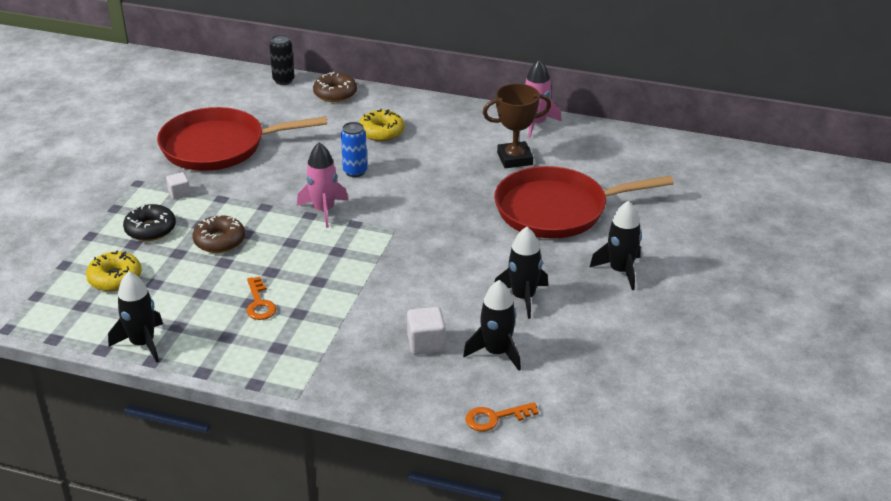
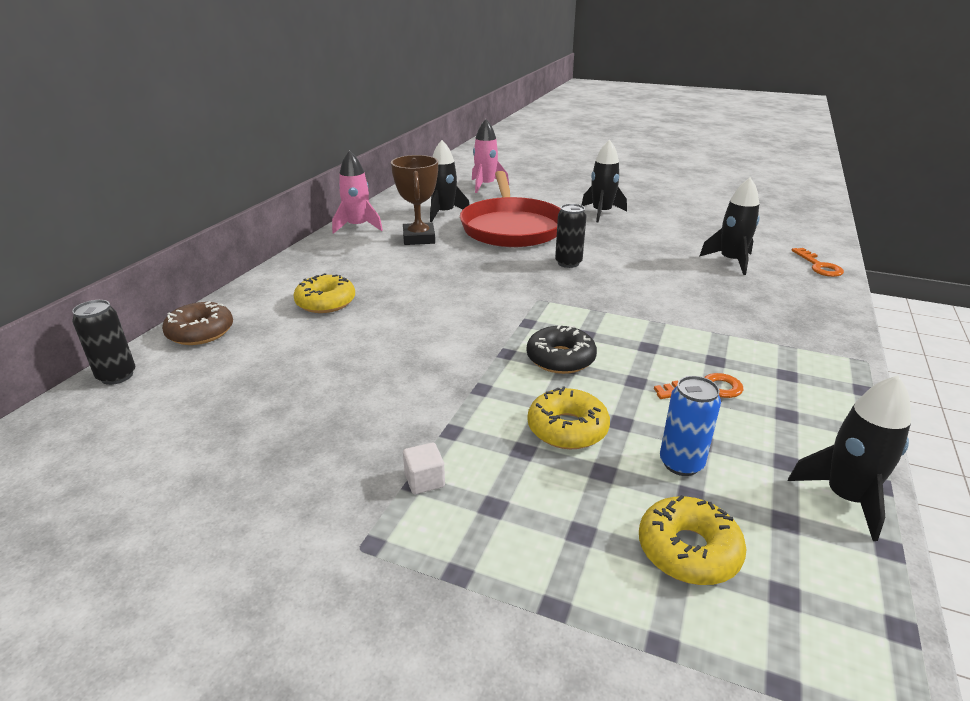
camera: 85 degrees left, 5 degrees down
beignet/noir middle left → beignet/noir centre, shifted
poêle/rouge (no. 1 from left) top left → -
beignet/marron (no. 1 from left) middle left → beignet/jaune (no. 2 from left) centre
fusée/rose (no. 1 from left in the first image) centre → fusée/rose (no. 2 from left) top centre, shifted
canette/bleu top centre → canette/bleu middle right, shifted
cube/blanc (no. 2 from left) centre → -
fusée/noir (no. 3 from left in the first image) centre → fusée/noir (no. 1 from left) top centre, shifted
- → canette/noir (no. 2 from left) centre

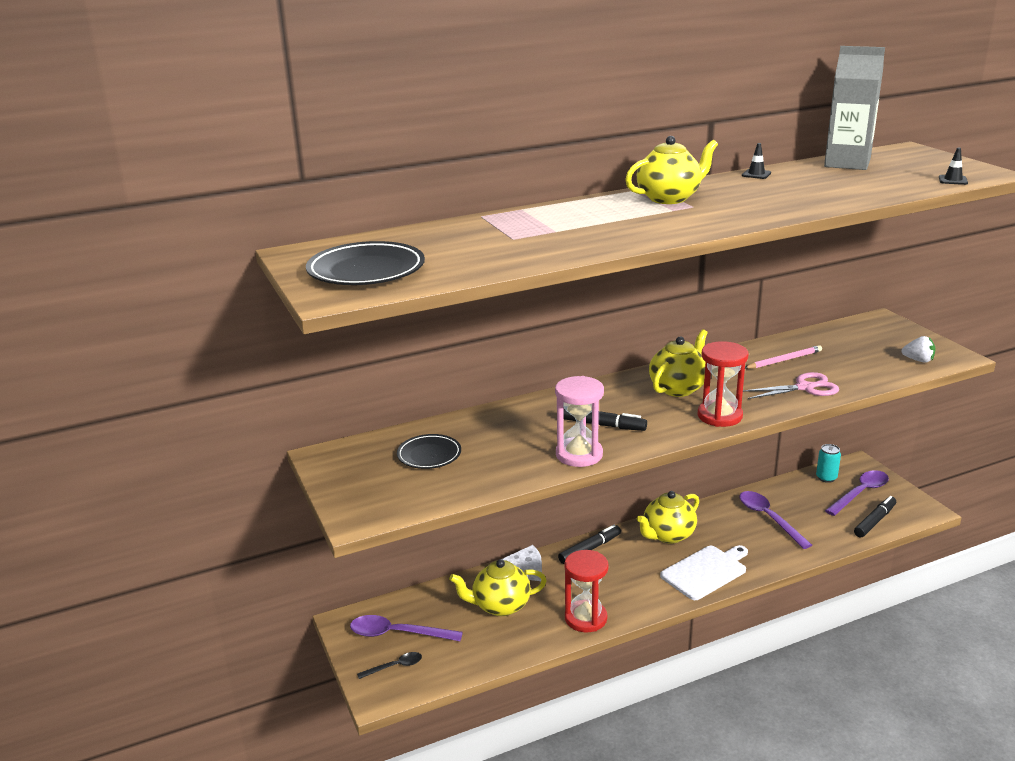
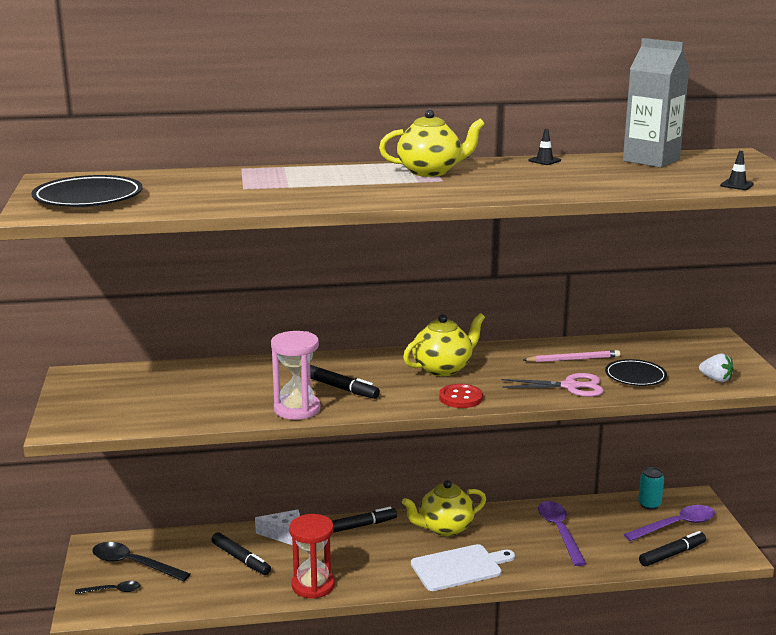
camera: 15 degrees right, 5 degrees down
cuillère/violet (no. 1 from left) bottom centre → cuillère/noir (no. 2 from left) bottom left
assiette/noir (no. 2 from left) centre → assiette/noir (no. 2 from left) middle right, shifted
théière/jaune (no. 1 from left) bottom centre → feutre/noir (no. 1 from left) bottom left
sablier/rouge (no. 2 from left) middle right → bouton/rouge centre

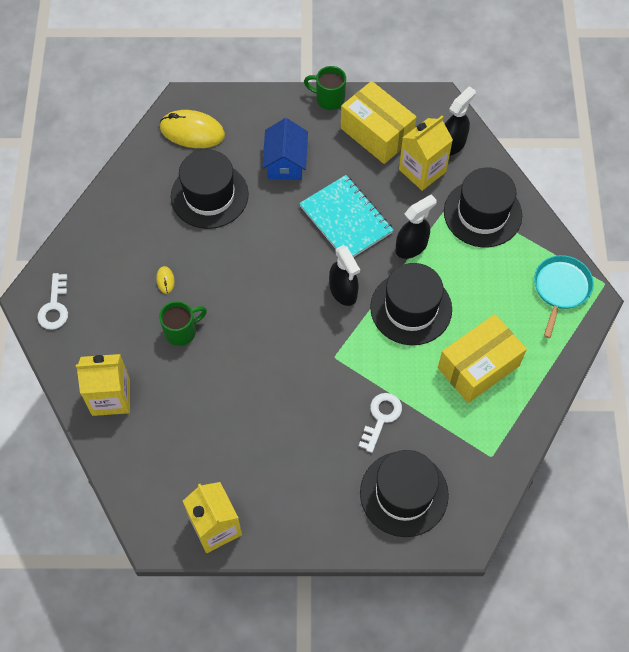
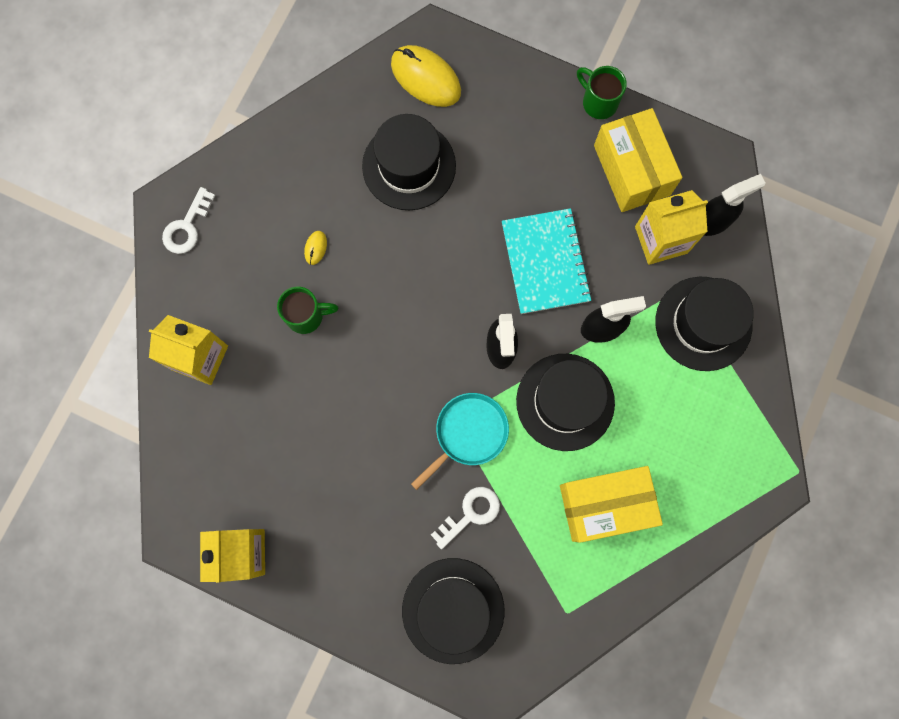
camera: 25 degrees right, 15 degrees up
maison/bleu top centre → -
poêle/turquoise middle right → poêle/turquoise centre, shifted

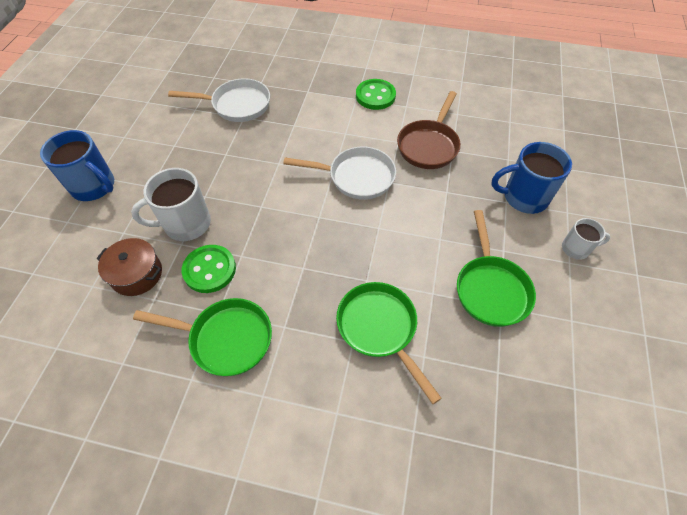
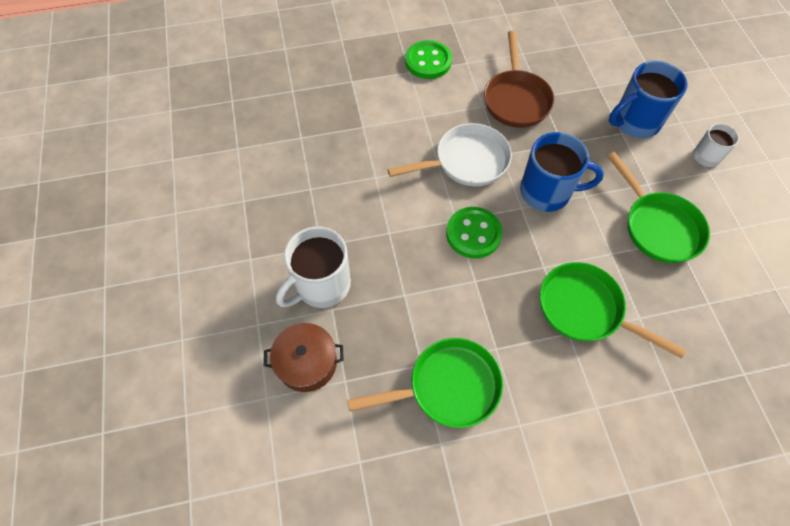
camera: 25 degrees left, 5 degrees up
tasse/bleu (no. 1 from left) top left → tasse/bleu (no. 1 from left) top right, shifted
poêle/blanc (no. 1 from left) top left → -
bouton/vert (no. 1 from left in the first image) middle left → bouton/vert (no. 2 from left) centre, shifted

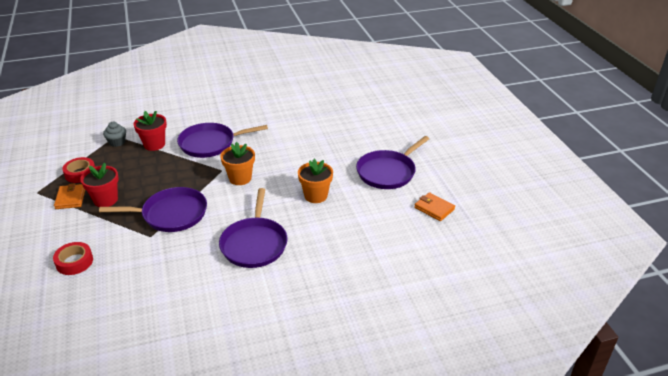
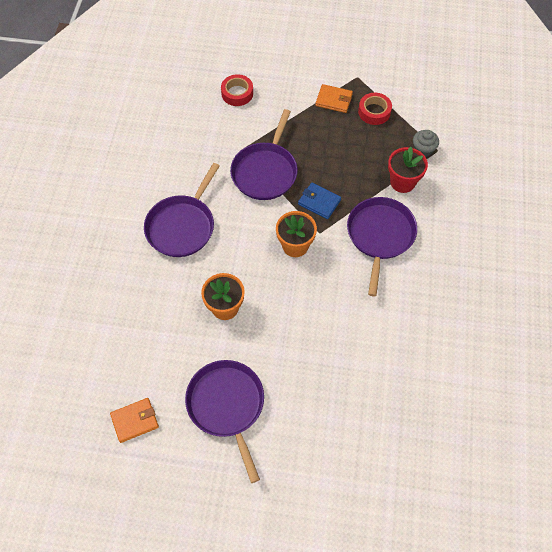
camera: 115 degrees right, 25 degrees up
pot de fleurs/rouge (no. 1 from left) middle left → -
poêle/violet (no. 3 from left in the first image) centre → poêle/violet (no. 1 from left) middle left, 90 degrees counterclockwise
- → portefeuille/bleu centre

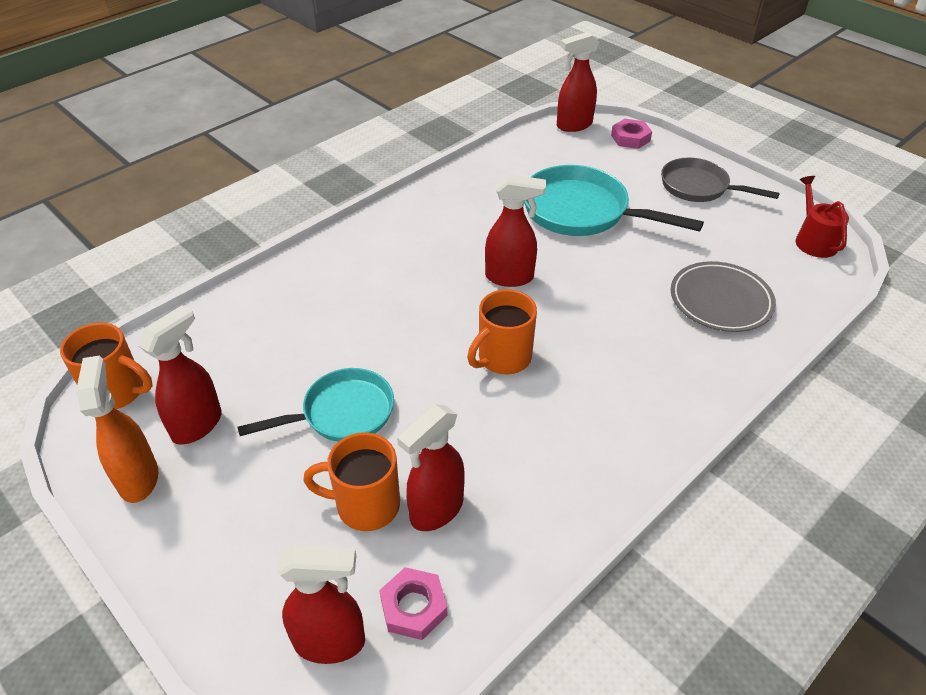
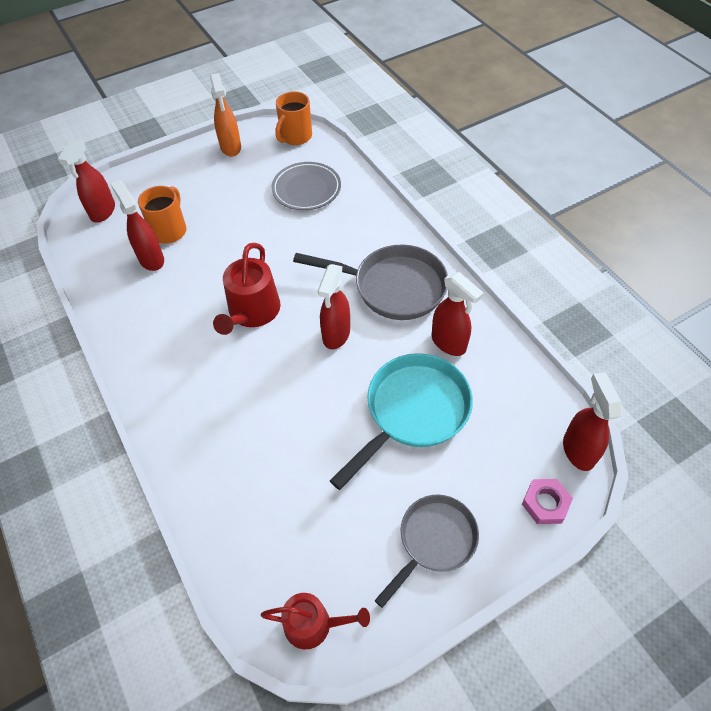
camera: 105 degrees right, 10 degrees up
vaporisateur/orange middle left → vaporisateur/orange top left, 75 degrees clockwise
vaporisateur/rouge (no. 1 from left in the first image) middle left → vaporisateur/rouge (no. 4 from left) centre, shifted
poêle/turquoise (no. 1 from left) centre → -
écrou/rose (no. 1 from left) bottom centre → -
tasse/orange (no. 3 from left) centre → arrosoir/rouge (no. 1 from left) centre
assiette/gris middle right → assiette/gris top centre, shifted
- → poêle/gris (no. 1 from left) centre

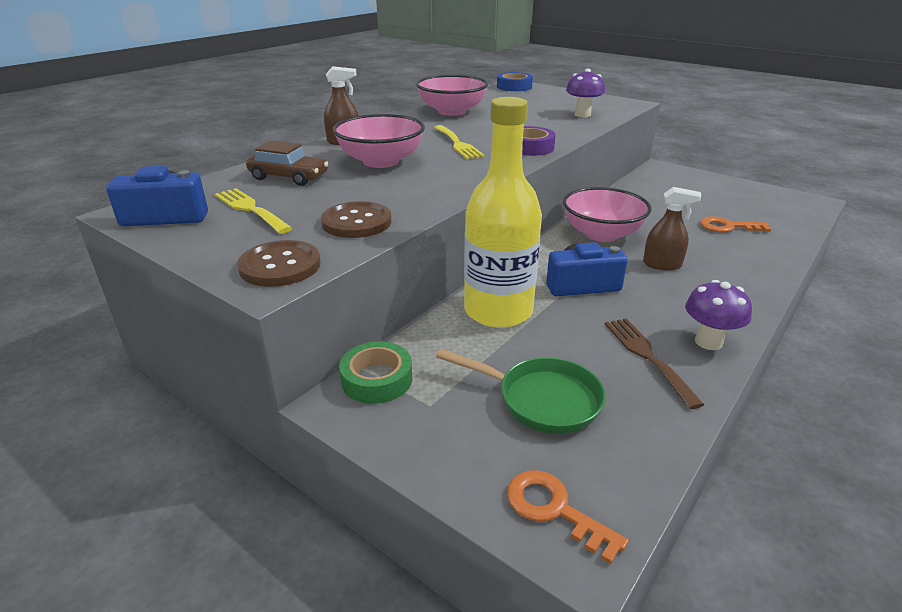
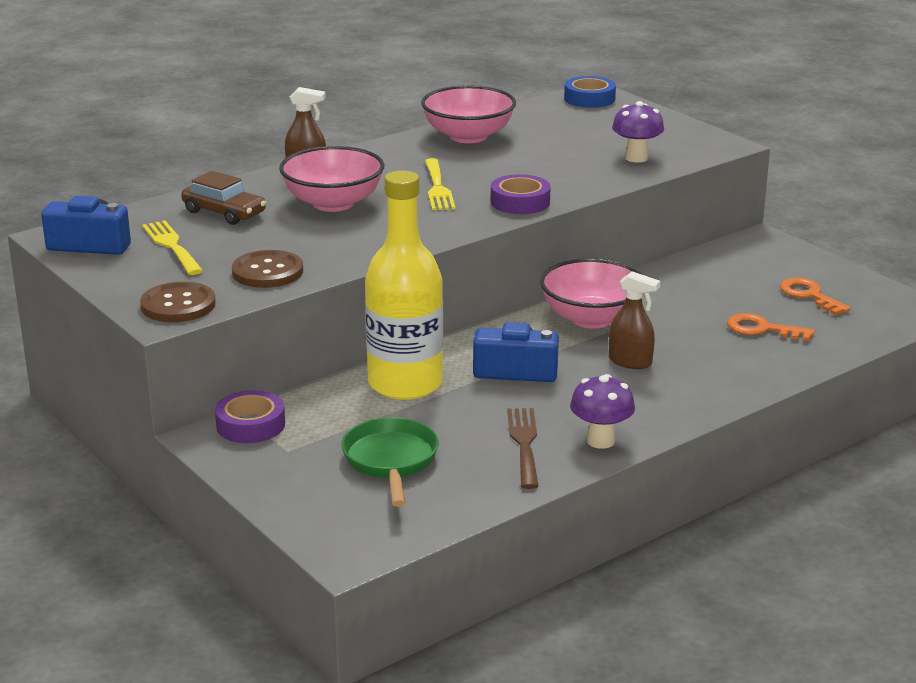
camera: 15 degrees right, 5 degrees down
ruban adhésif/vert centre → ruban adhésif/violet (no. 1 from left) middle left
poêle/vert centre → poêle/vert bottom centre, 135 degrees counterclockwise
clé/orange (no. 1 from left in the first image) bottom centre → clé/orange (no. 2 from left) middle right, shifted

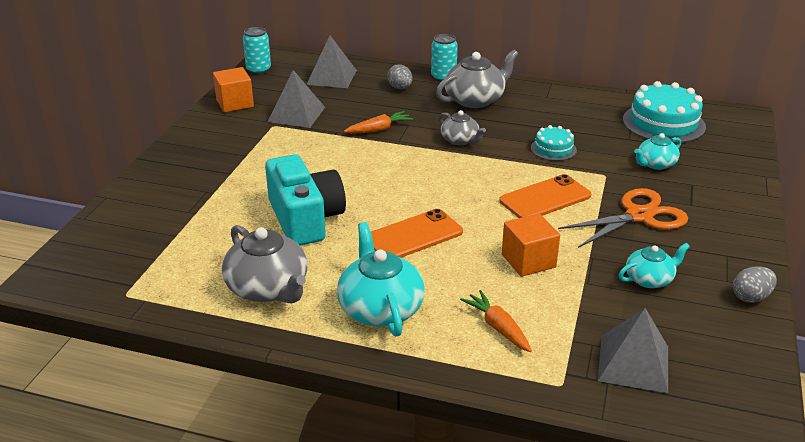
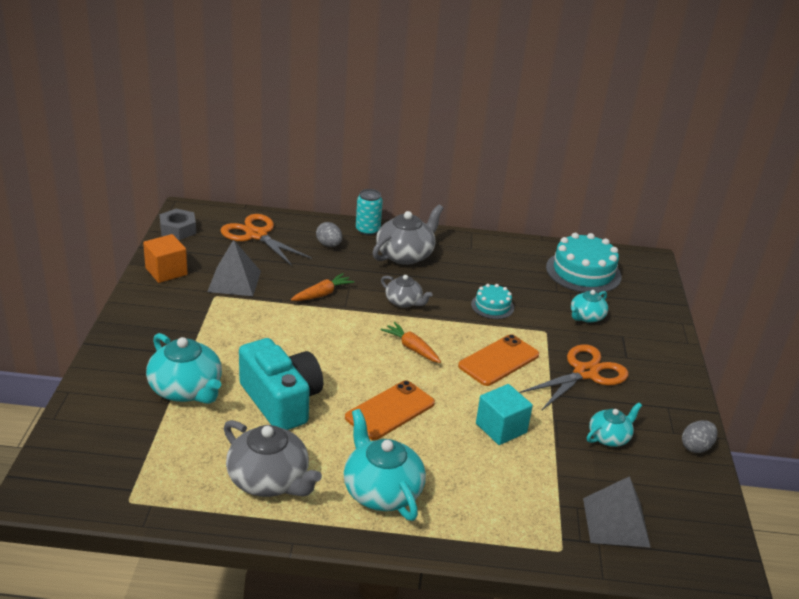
camera: 15 degrees left, 0 degrees up
canette/turquoise (no. 1 from left) top left → écrou/gris middle left
pyramide/gris (no. 2 from left) top centre → ciseaux/orange (no. 1 from left) middle left
carotte/orange (no. 2 from left) bottom centre → carotte/orange (no. 2 from left) centre, shifted
cube/orange (no. 2 from left) centre → cube/turquoise bottom centre
- → théière/turquoise (no. 1 from left) middle left

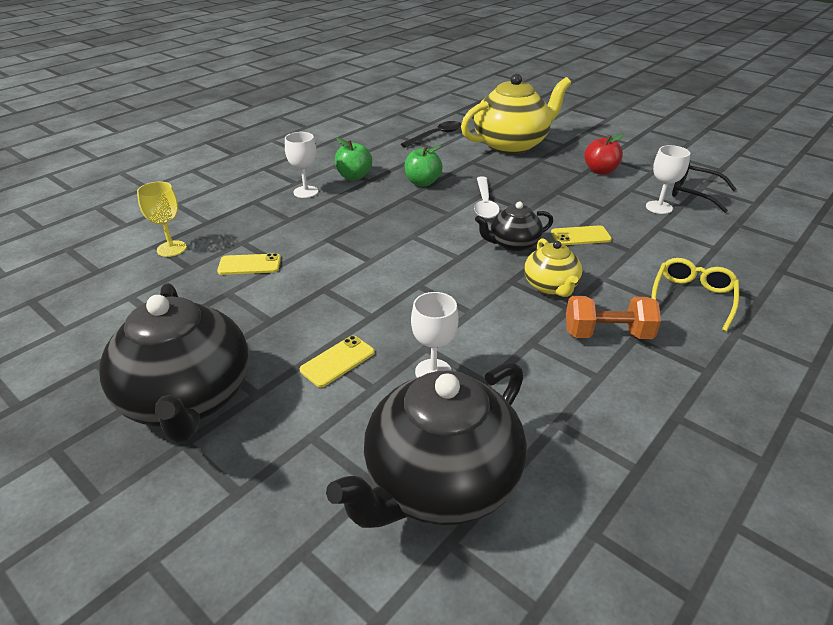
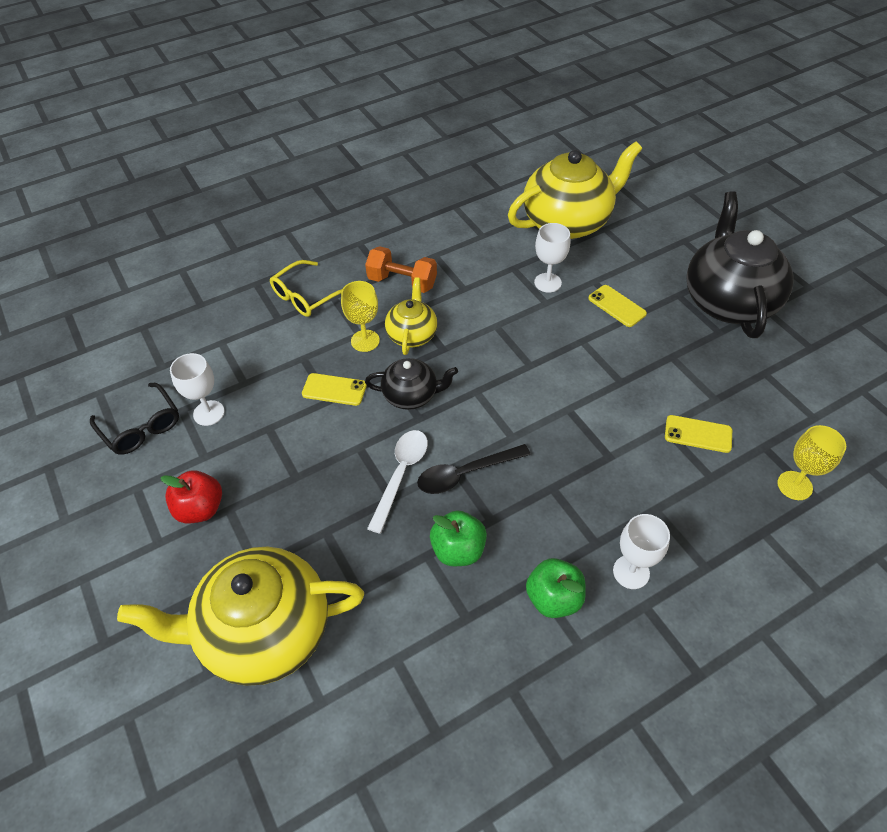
camera: 160 degrees left, 15 degrees up
téléphone/jaune (no. 2 from left) centre → téléphone/jaune (no. 2 from left) middle right, 75 degrees clockwise
théière/noir (no. 2 from left) bottom centre → théière/jaune (no. 3 from left) top centre
cuillère/noir top centre → cuillère/noir centre, shifted
- → verre à pied/jaune (no. 1 from left) centre

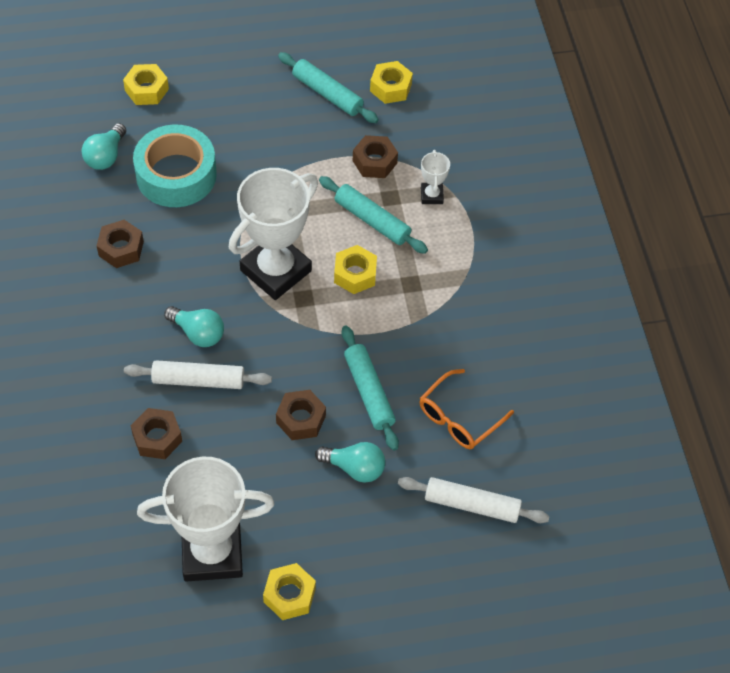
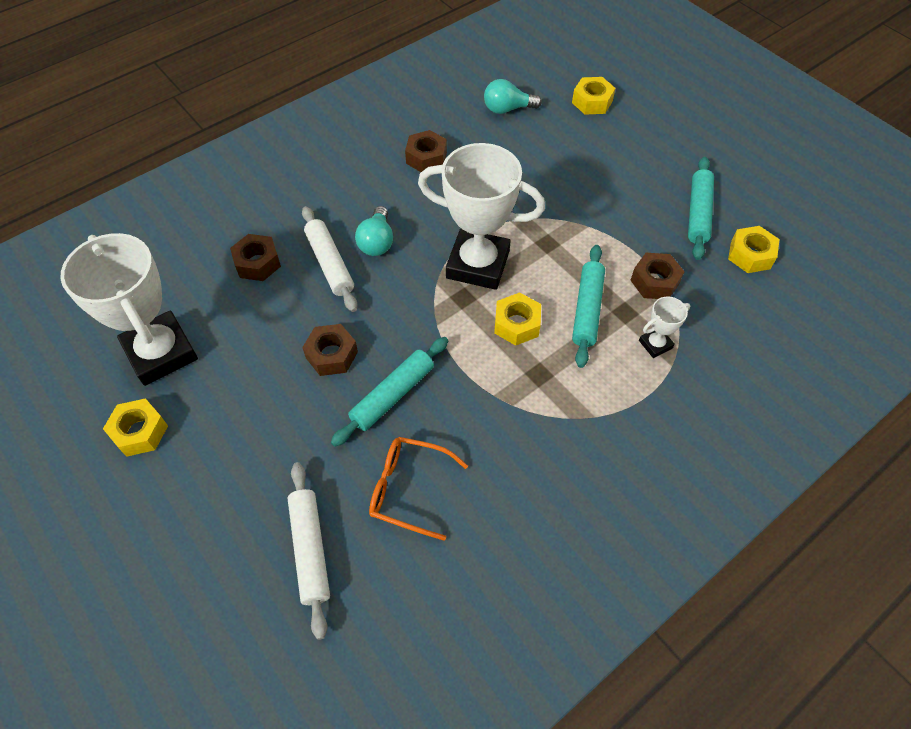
camera: 65 degrees right, 0 degrees up
ruban adhésif/turquoise top left → -
ampoule/turquoise (no. 3 from left) bottom centre → -

